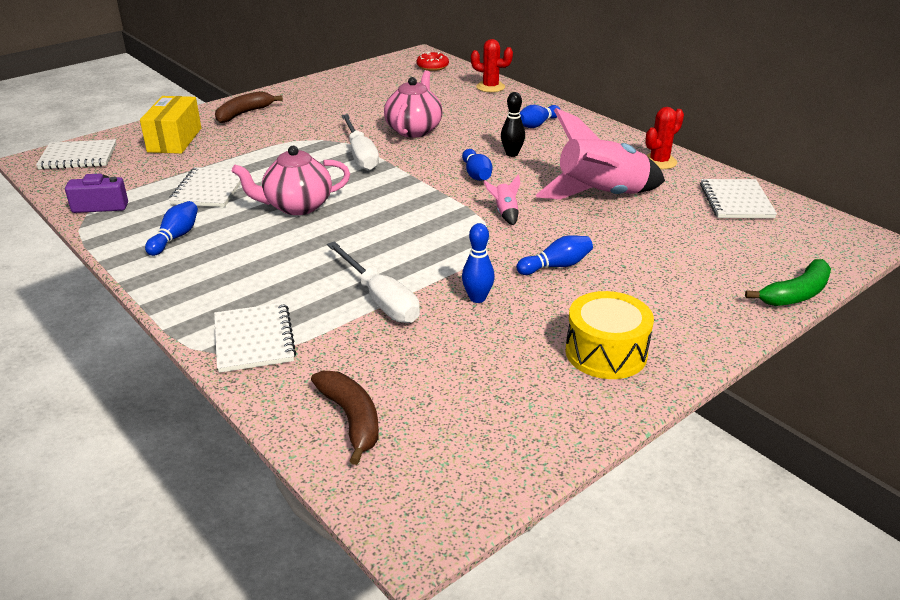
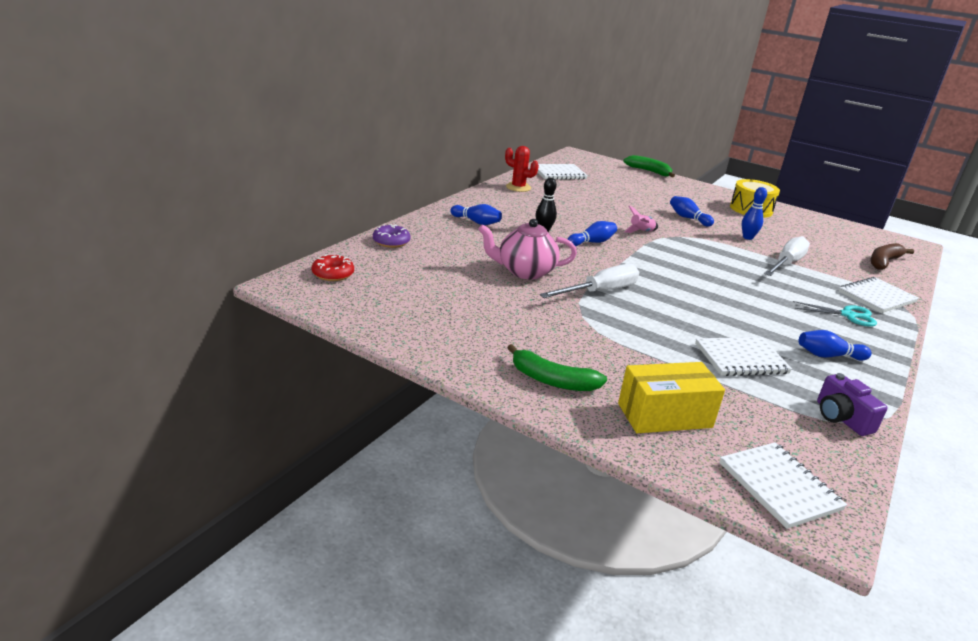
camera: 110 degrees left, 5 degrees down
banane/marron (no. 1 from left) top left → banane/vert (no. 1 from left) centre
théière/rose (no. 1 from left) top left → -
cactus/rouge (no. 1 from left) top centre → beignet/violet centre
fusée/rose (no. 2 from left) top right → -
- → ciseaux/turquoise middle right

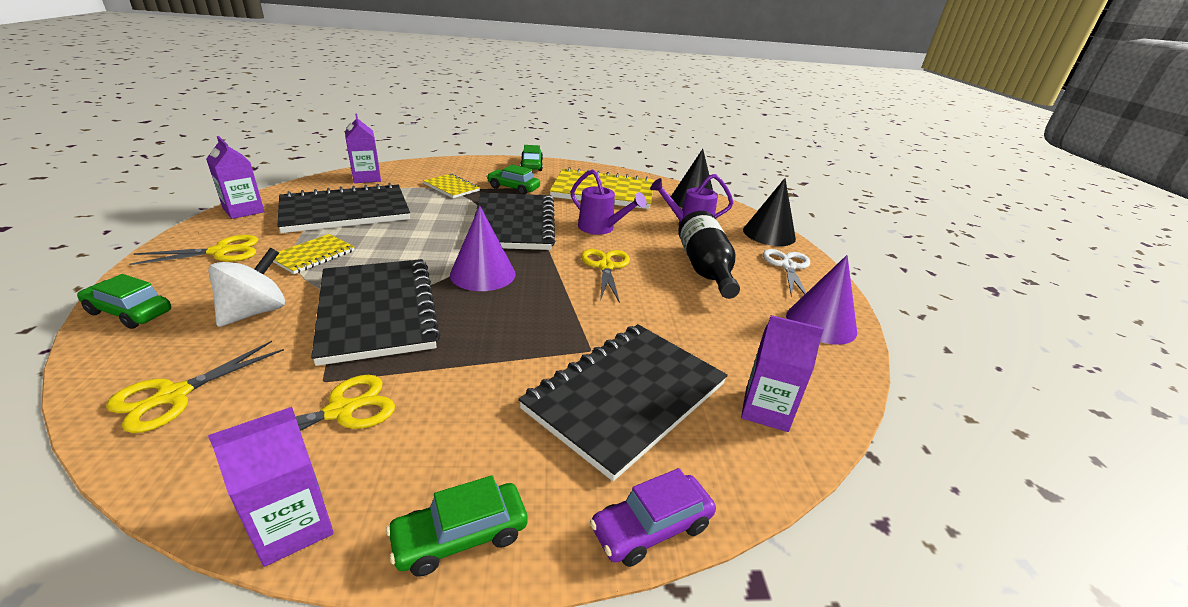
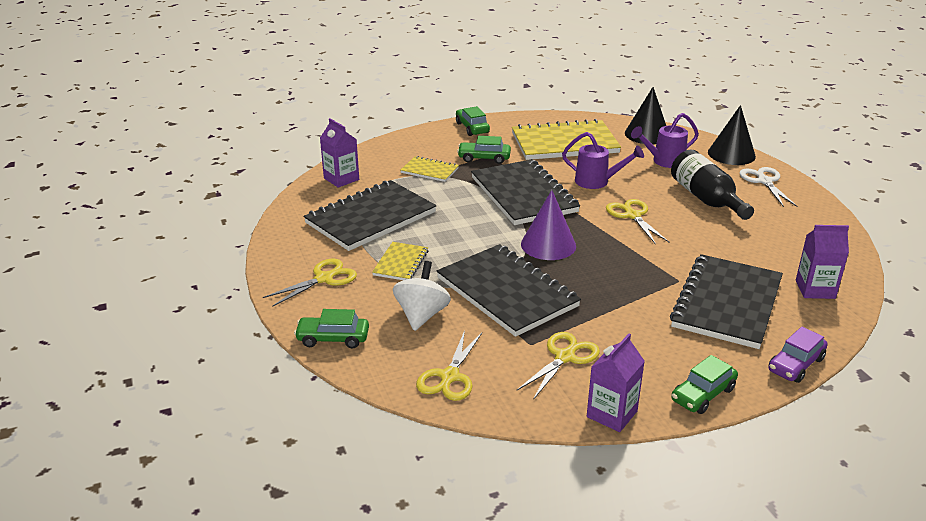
camera: 15 degrees left, 0 degrees up
brique de lait/violet (no. 1 from left) top left → -
cône/violet (no. 2 from left) middle right → -

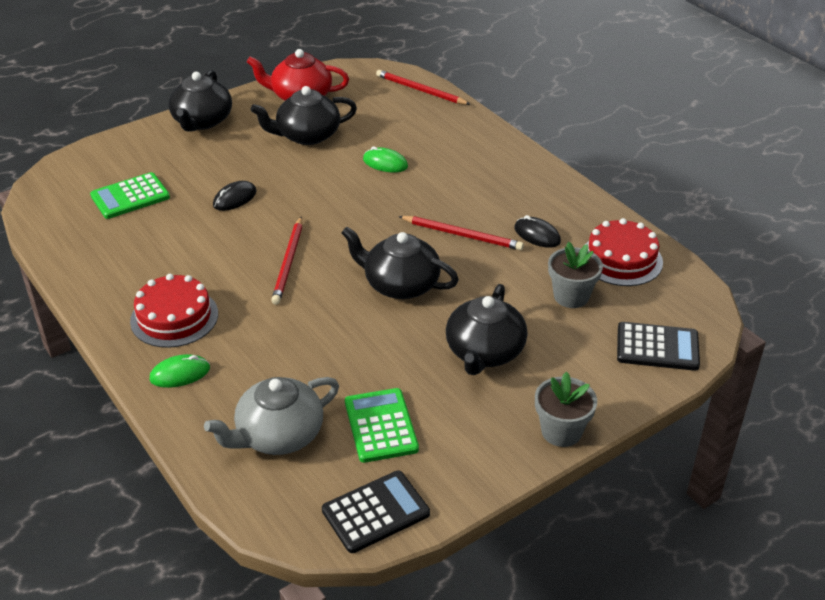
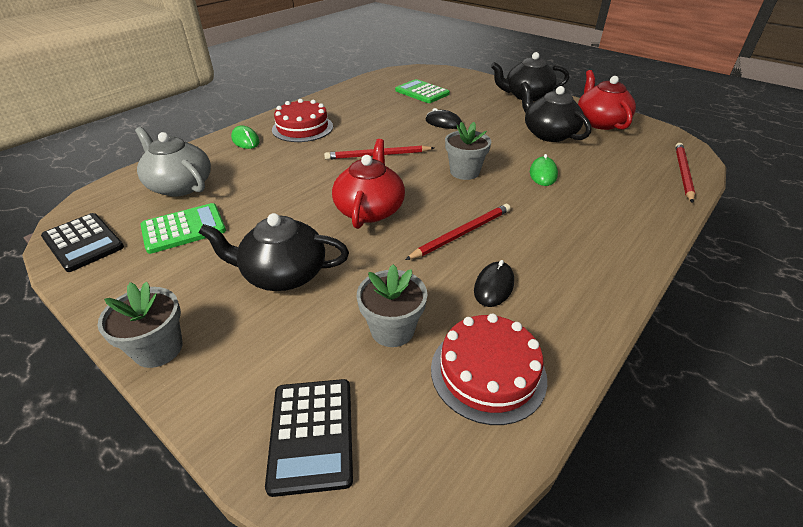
camera: 75 degrees right, 0 degrees up
théière/noir (no. 3 from left) centre → théière/rouge (no. 1 from left) centre
crayon/rouge (no. 3 from left in the first image) centre → crayon/rouge (no. 2 from left) centre, 135 degrees counterclockwise
- → pot de fleurs/gris (no. 3 from left) top centre

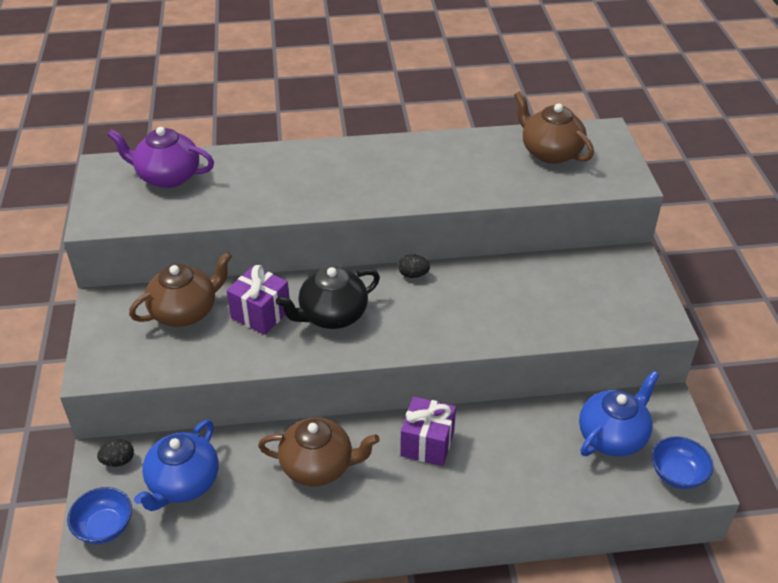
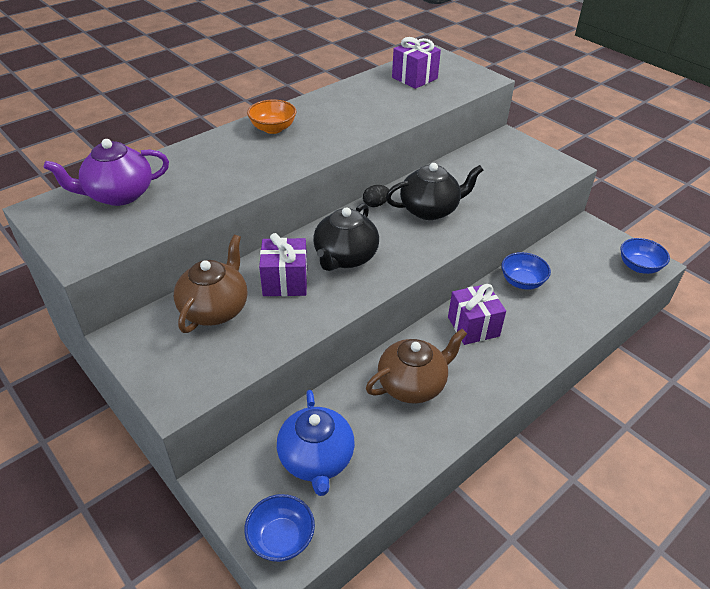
camera: 35 degrees left, 0 degrees up
œuf/noir (no. 1 from left) bottom left → -
théière/marron (no. 3 from left) top right → cadeau/violet (no. 2 from left) top centre
théière/bleu (no. 2 from left) bottom right → -
- → bol/orange top centre
- → théière/noir (no. 2 from left) top centre
- → bol/bleu (no. 2 from left) middle right

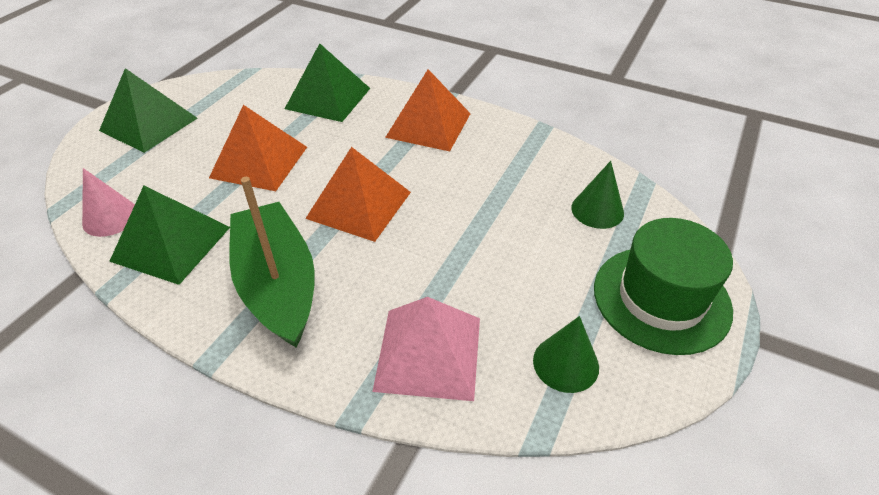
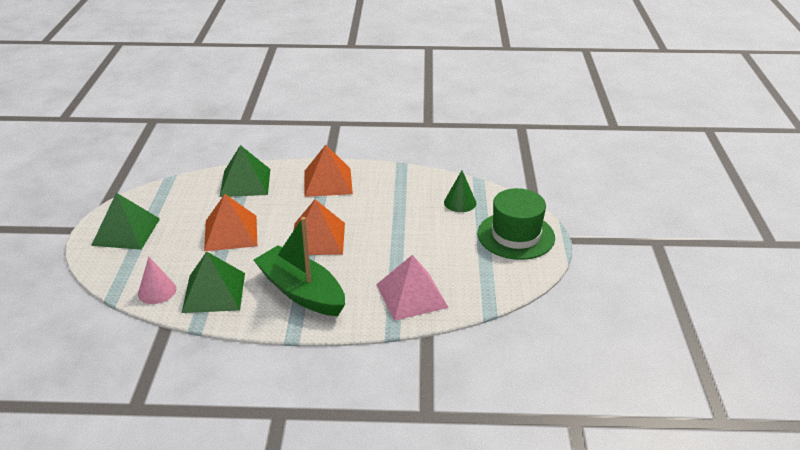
camera: 25 degrees left, 10 degrees down
cône/vert (no. 1 from left) bottom centre → -

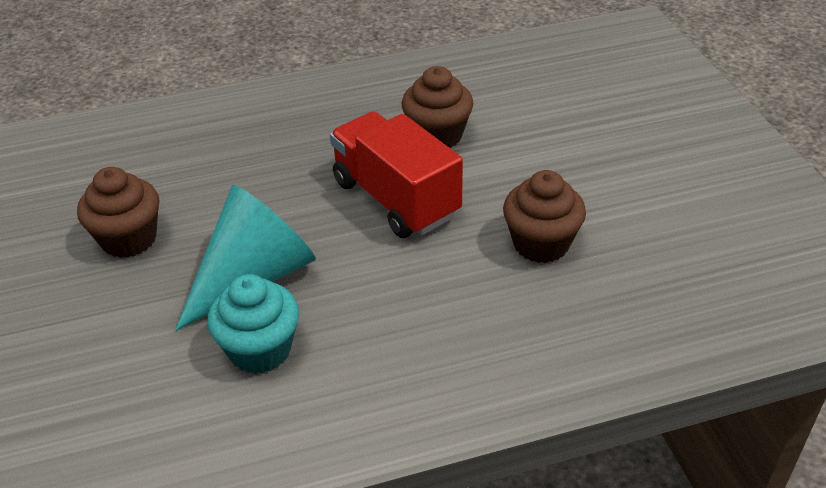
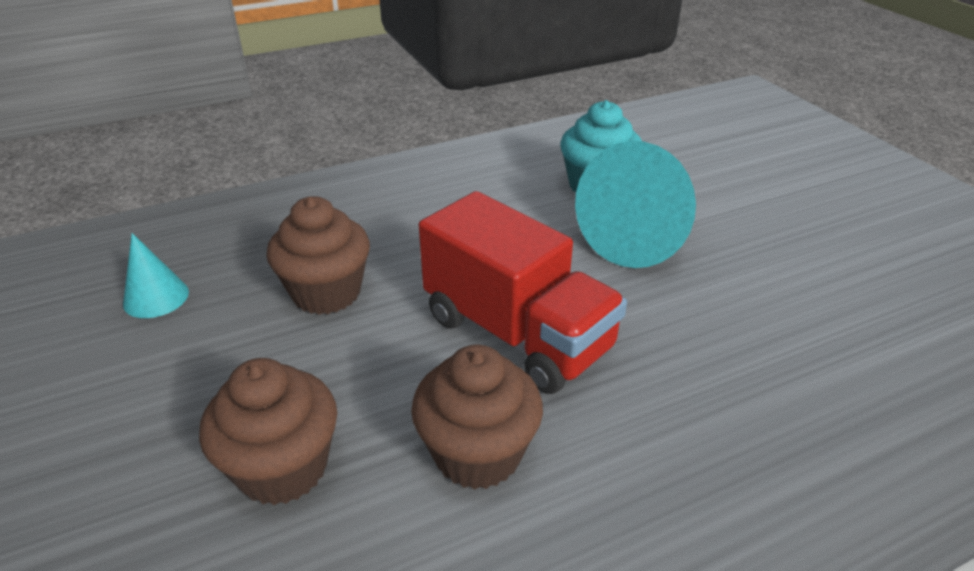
camera: 170 degrees right, 5 degrees down
muffin/marron (no. 1 from left) middle left → muffin/marron (no. 1 from left) bottom left, shifted
- → cône/turquoise (no. 1 from left) middle left

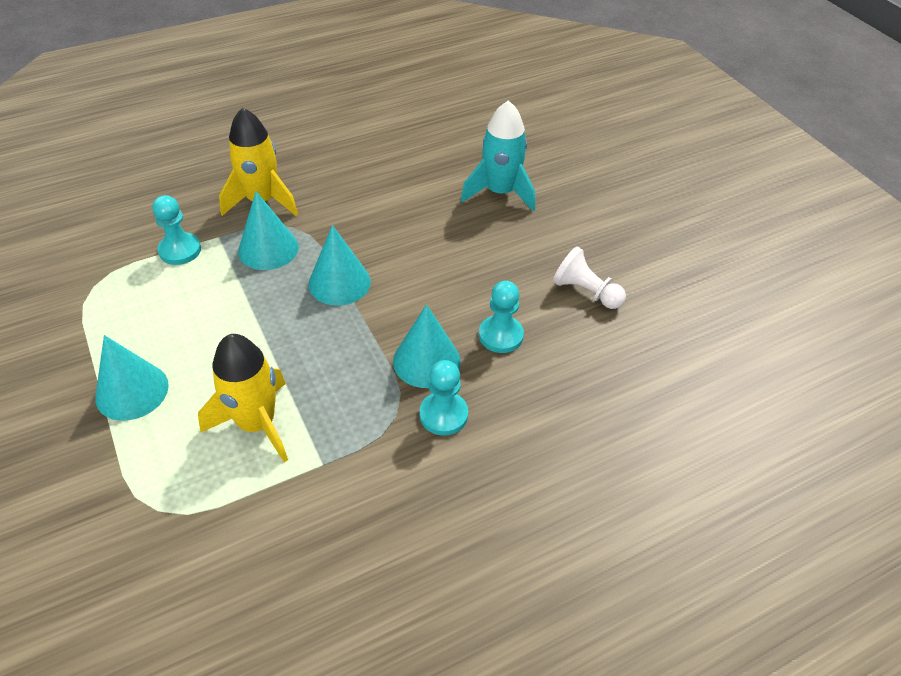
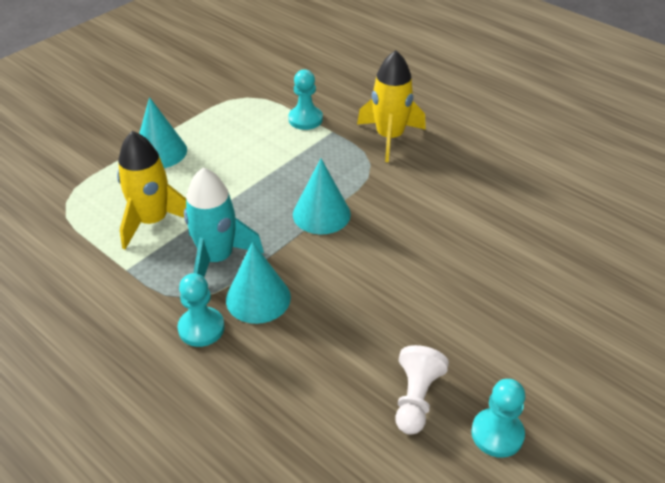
camera: 70 degrees right, 5 degrees down
cône/turquoise (no. 2 from left) middle left → -
fusée/turquoise top centre → fusée/turquoise centre, shifted
pion/turquoise (no. 3 from left) centre → pion/turquoise (no. 3 from left) bottom right, shifted

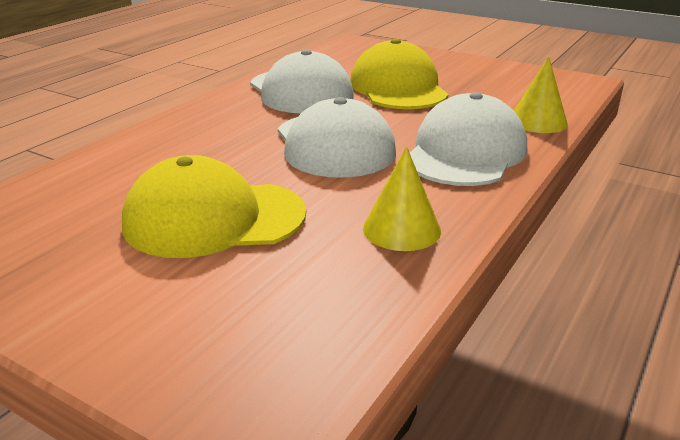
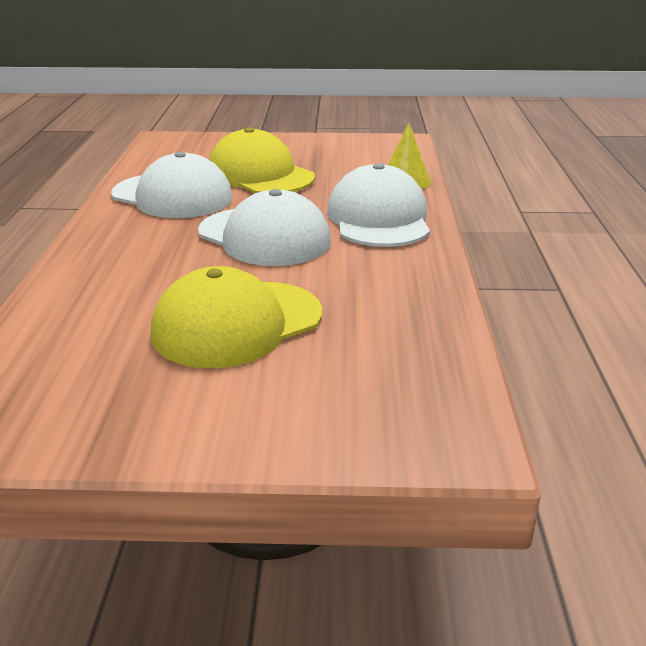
camera: 30 degrees left, 0 degrees up
cône/jaune (no. 1 from left) centre → -

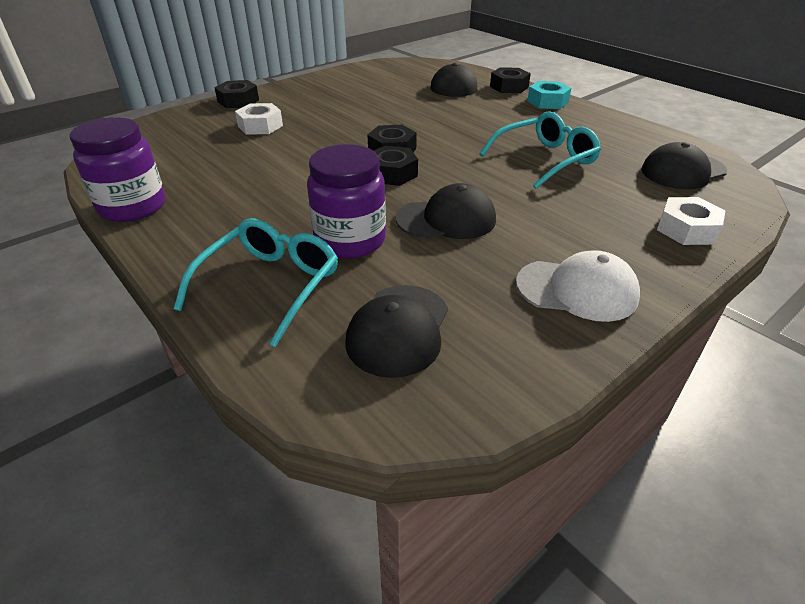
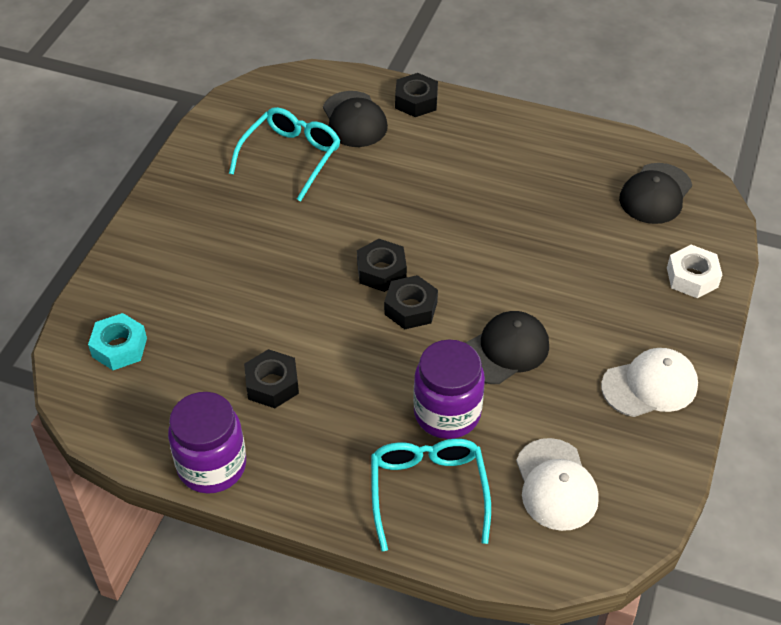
camera: 30 degrees left, 10 degrees up
écrou/noir (no. 1 from left) top left → écrou/noir (no. 1 from left) centre, shifted
écrou/blanc (no. 1 from left) top left → -
casquette/noir (no. 1 from left) centre → casquette/blanc (no. 1 from left) bottom right
lunettes/turquoise (no. 2 from left in the first image) top right → lunettes/turquoise (no. 1 from left) top centre, shifted
écrou/turquoise top right → écrou/turquoise middle left, shifted

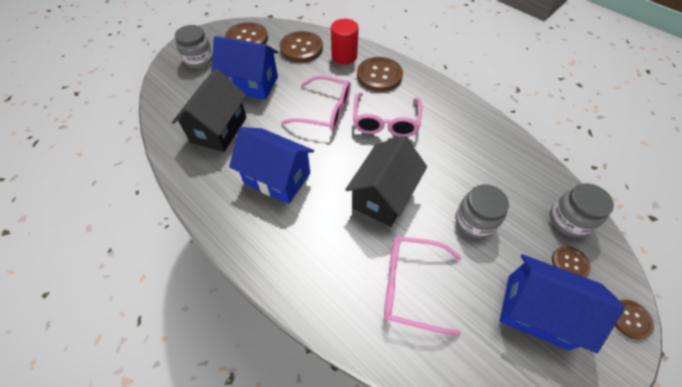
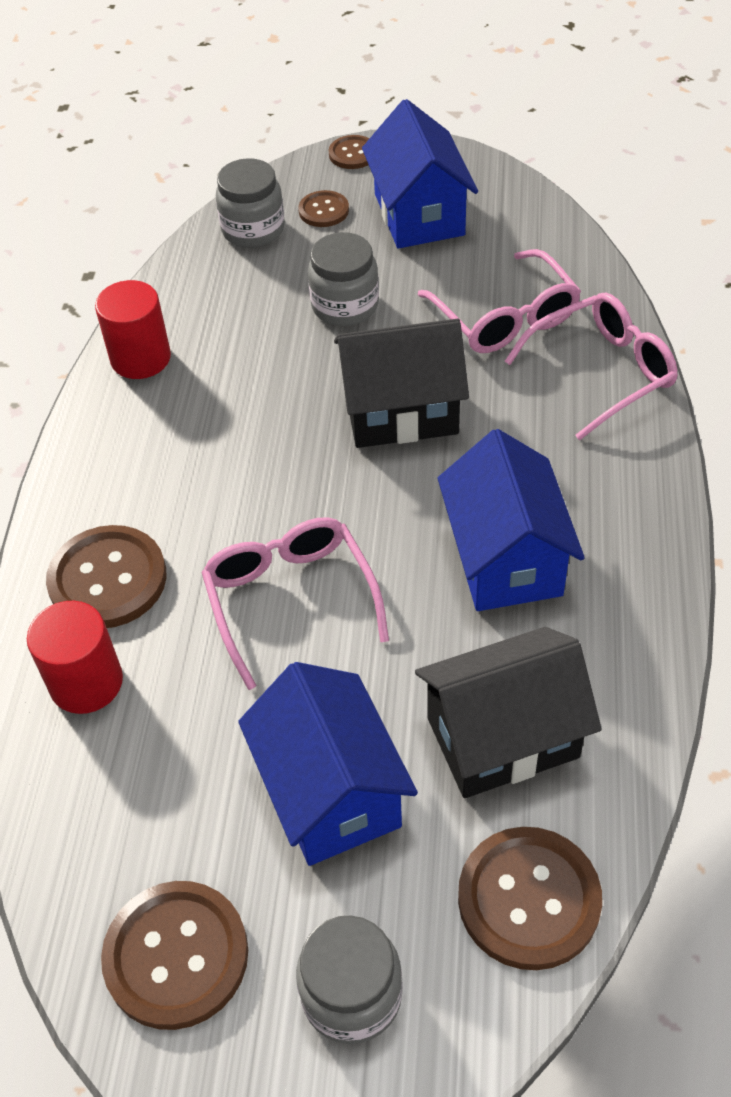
camera: 125 degrees left, 5 degrees down
bouton/marron (no. 2 from left in the first image) top centre → bouton/marron (no. 5 from left) bottom right, shifted
lunettes/rose (no. 2 from left in the first image) top centre → lunettes/rose (no. 3 from left) middle right, shifted
- → cylindre/rouge (no. 2 from left) top left

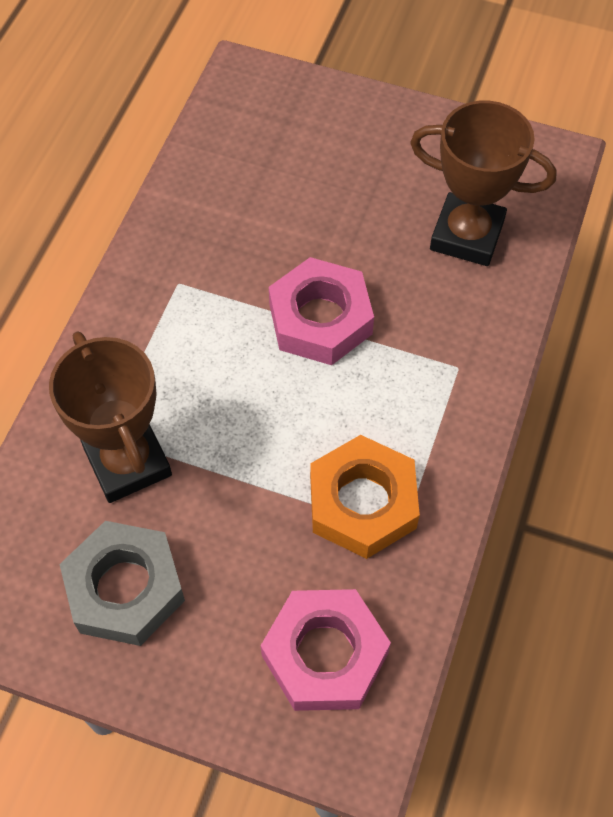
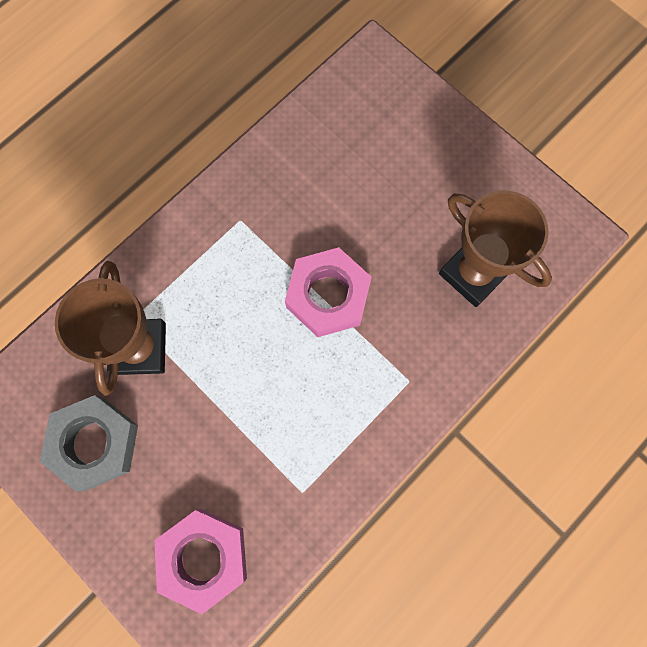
camera: 25 degrees right, 15 degrees up
écrou/orange centre → -

